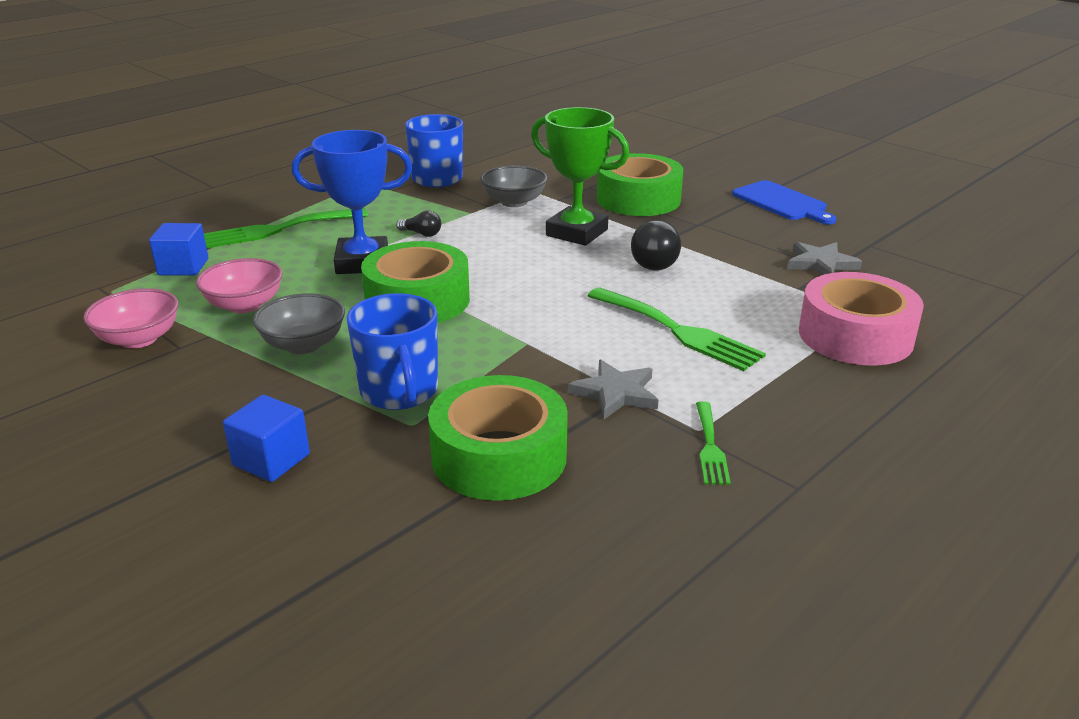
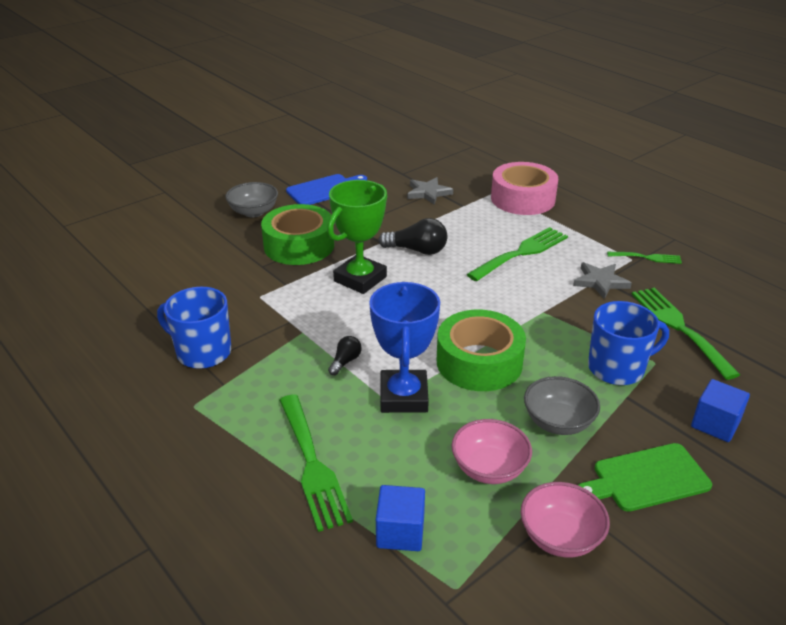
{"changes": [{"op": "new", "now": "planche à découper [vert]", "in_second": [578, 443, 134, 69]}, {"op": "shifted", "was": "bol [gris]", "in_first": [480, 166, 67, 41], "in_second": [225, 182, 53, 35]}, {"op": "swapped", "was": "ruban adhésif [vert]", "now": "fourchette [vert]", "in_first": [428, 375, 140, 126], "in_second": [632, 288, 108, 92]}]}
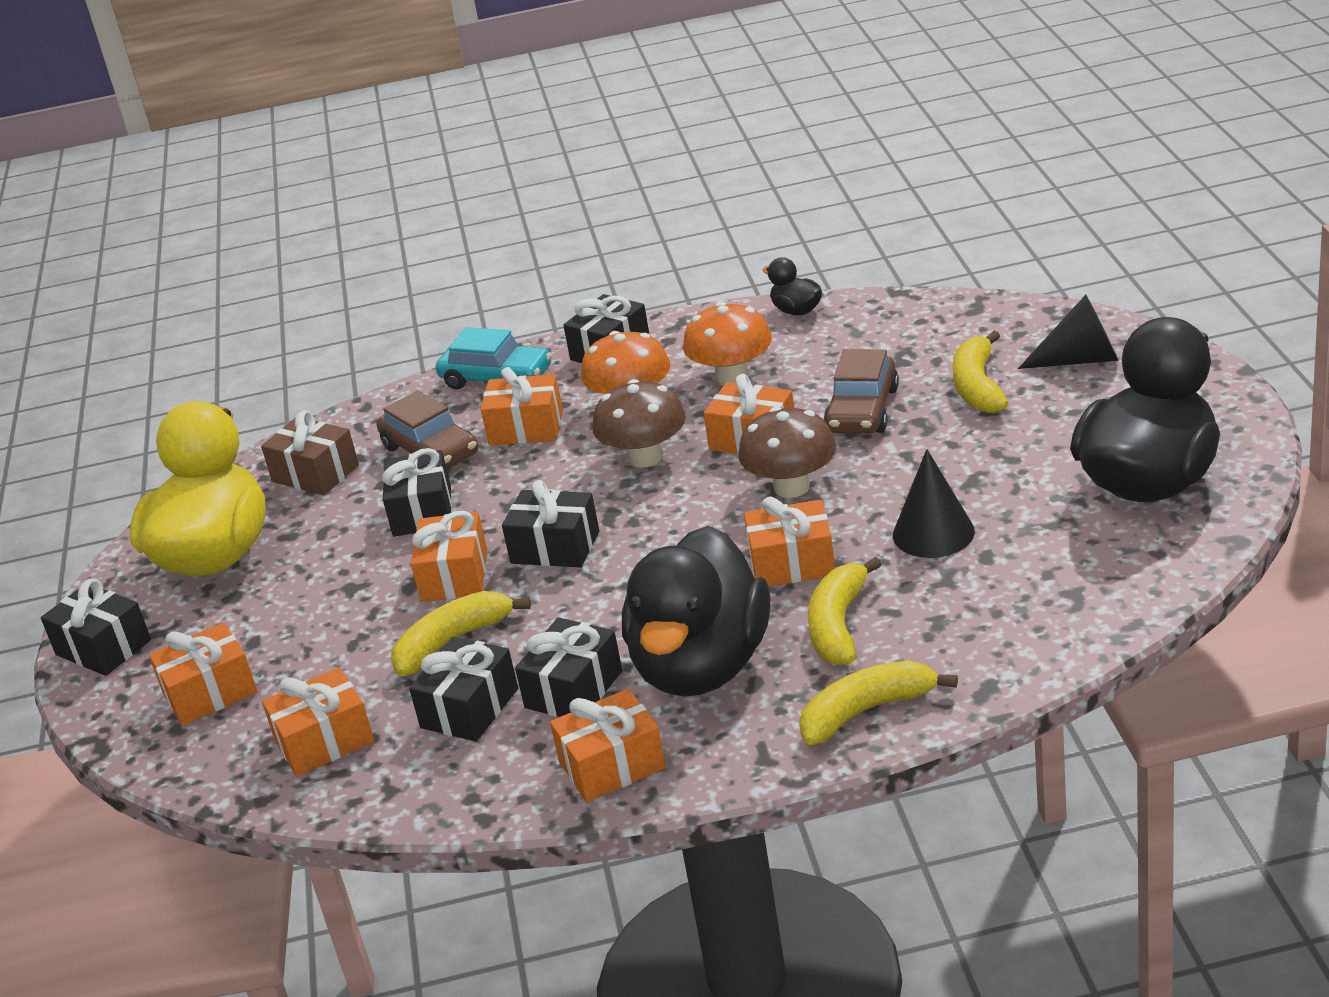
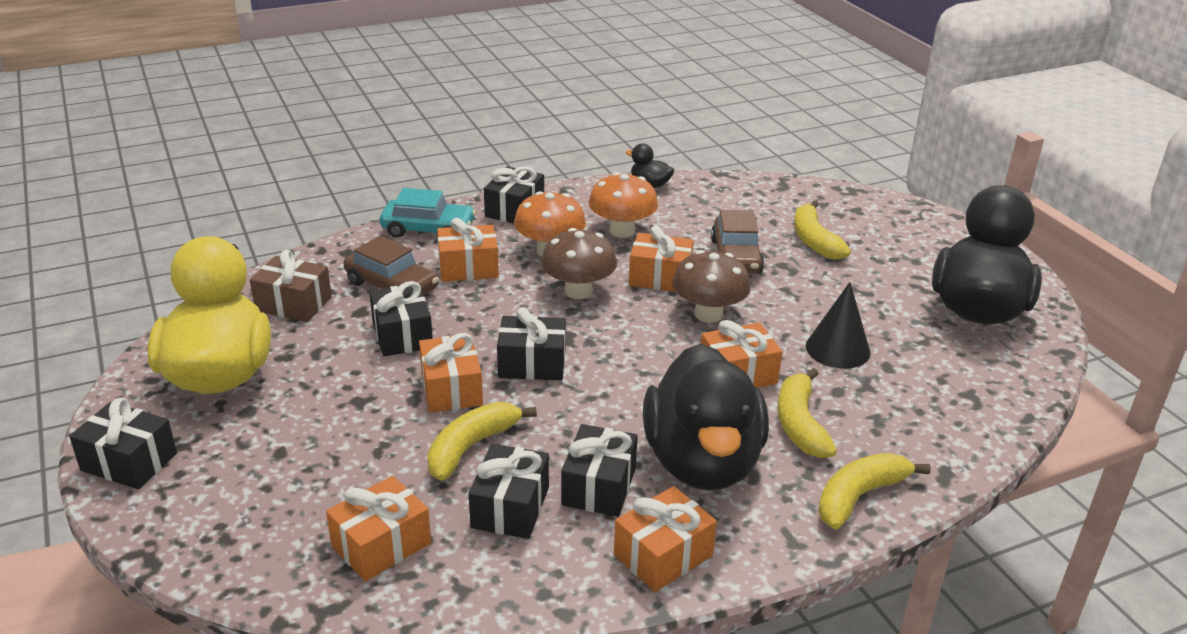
{"changes": [{"op": "gone", "was": "cadeau [orange]", "in_first": [149, 622, 108, 104]}, {"op": "gone", "was": "cône [noir]", "in_first": [1018, 295, 101, 74]}]}
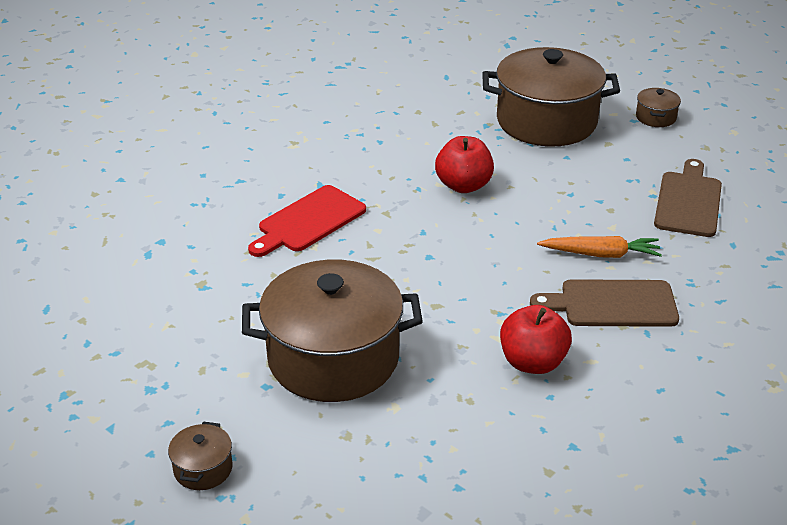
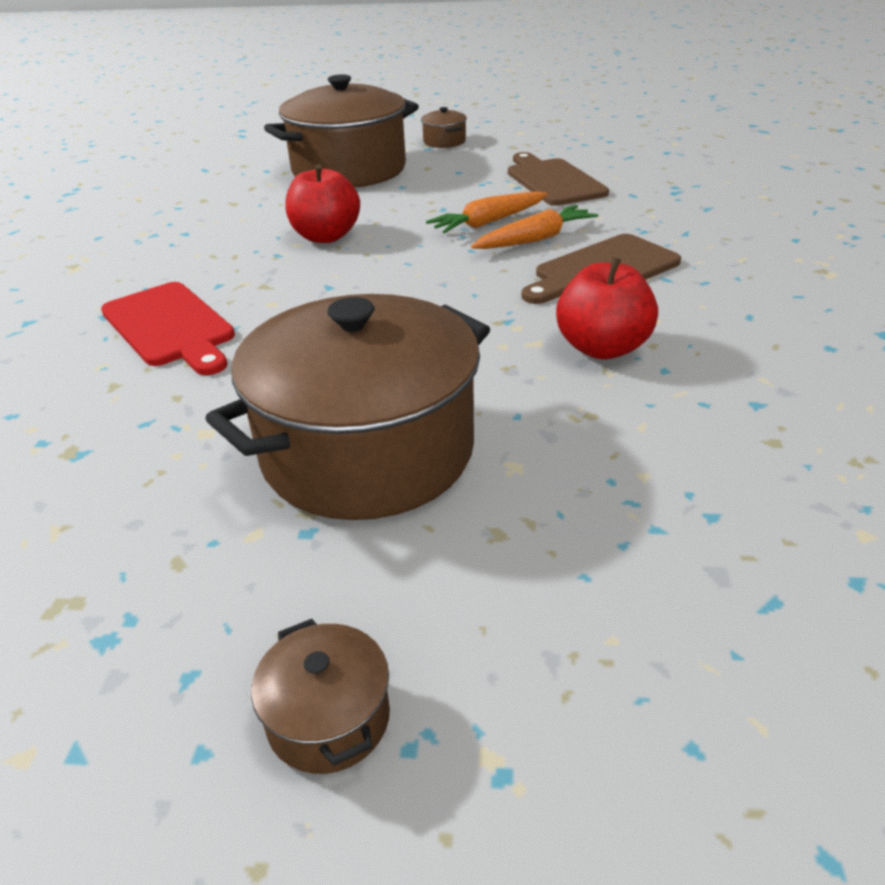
{"changes": [{"op": "new", "now": "carotte [orange]", "in_second": [426, 192, 121, 41]}, {"op": "rotated", "was": "planche à découper [rouge]", "in_first": [248, 185, 118, 72], "in_second": [101, 282, 134, 93], "clockwise": -45}]}
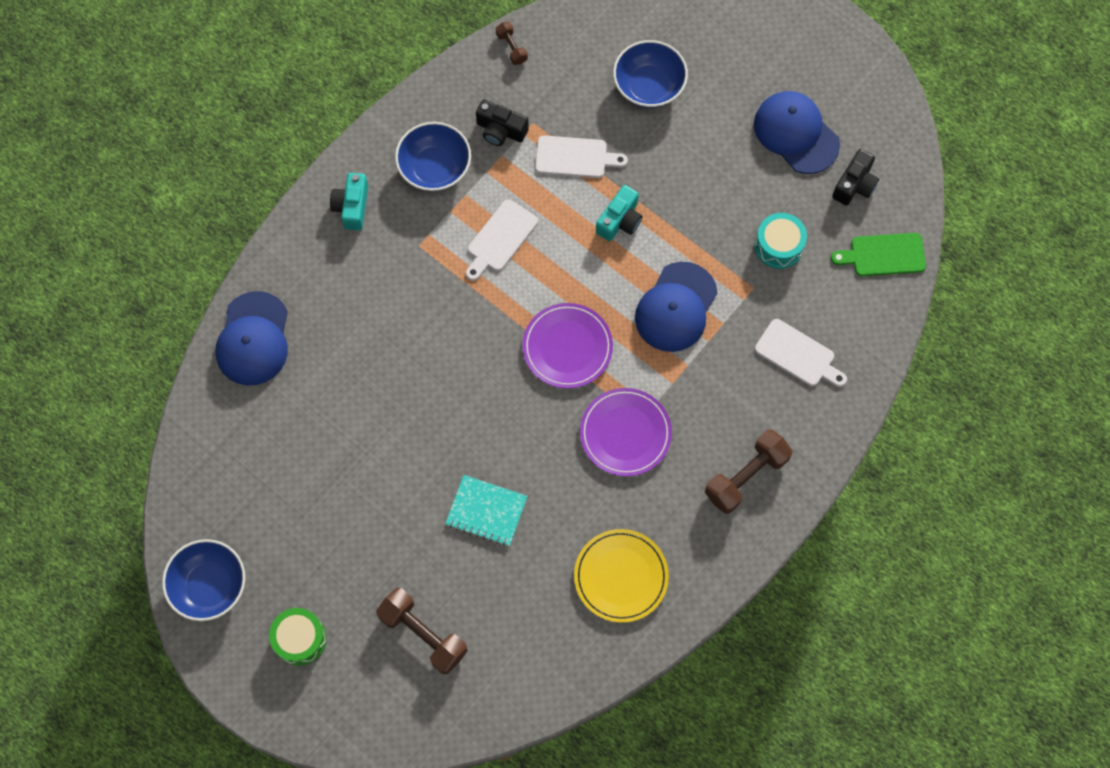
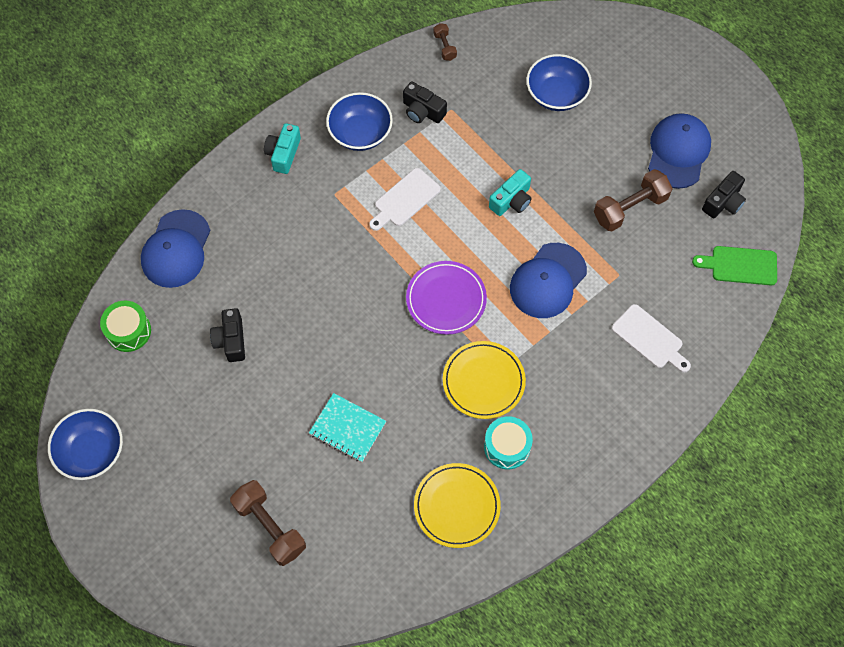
{"changes": [{"op": "gone", "was": "planche à découper [blanc]", "in_first": [535, 135, 93, 43]}, {"op": "new", "now": "appareil photo [noir]", "in_second": [210, 308, 35, 54]}, {"op": "shifted", "was": "tambour [vert]", "in_first": [269, 608, 58, 58], "in_second": [100, 301, 51, 51]}, {"op": "shifted", "was": "haltère [marron]", "in_first": [705, 430, 88, 84], "in_second": [594, 169, 79, 62]}, {"op": "shifted", "was": "tambour [turquoise]", "in_first": [755, 213, 52, 56], "in_second": [484, 416, 49, 53]}, {"op": "repainted", "was": "assiette [violet]", "now": "assiette [jaune]", "in_first": [580, 388, 92, 88], "in_second": [443, 341, 83, 78]}, {"op": "rotated", "was": "casquette [bleu]", "in_first": [754, 91, 86, 83], "in_second": [648, 113, 63, 76], "clockwise": 45}]}
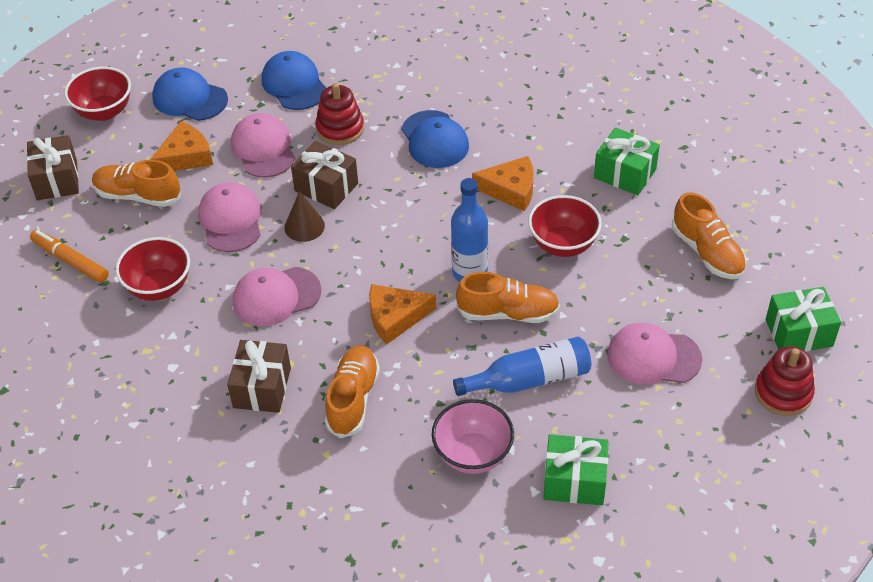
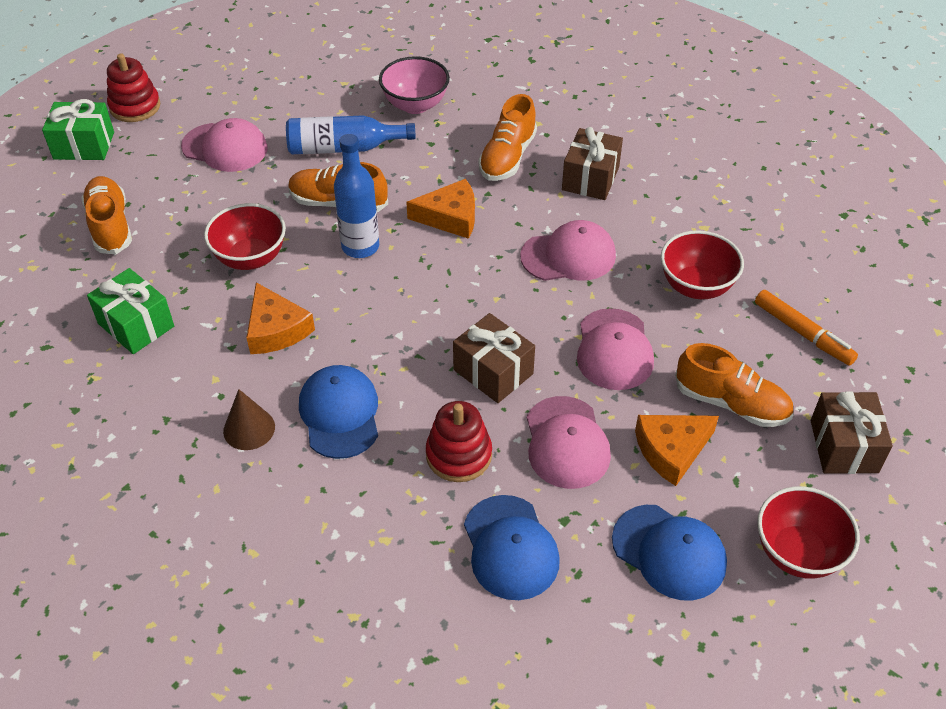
{"changes": [{"op": "gone", "was": "cadeau [vert]", "in_first": [543, 434, 66, 71]}, {"op": "shifted", "was": "cône [marron]", "in_first": [284, 191, 41, 51], "in_second": [223, 389, 52, 61]}, {"op": "rotated", "was": "fromage [orange]", "in_first": [472, 156, 62, 55], "in_second": [246, 282, 69, 72], "clockwise": -135}]}
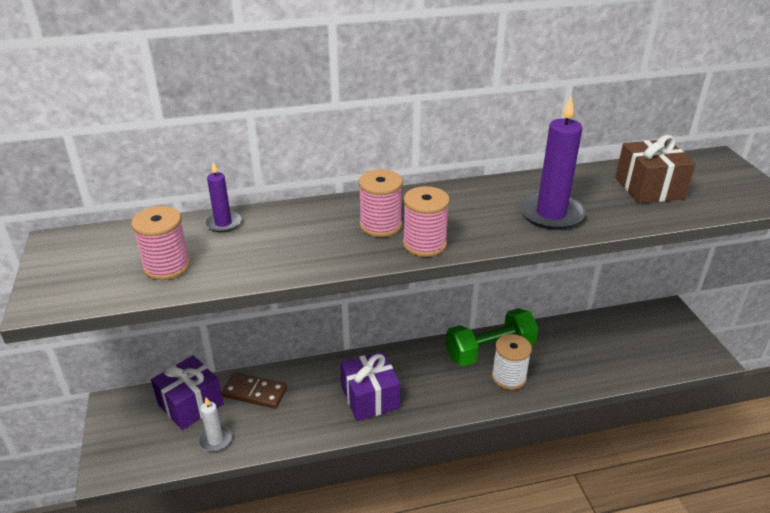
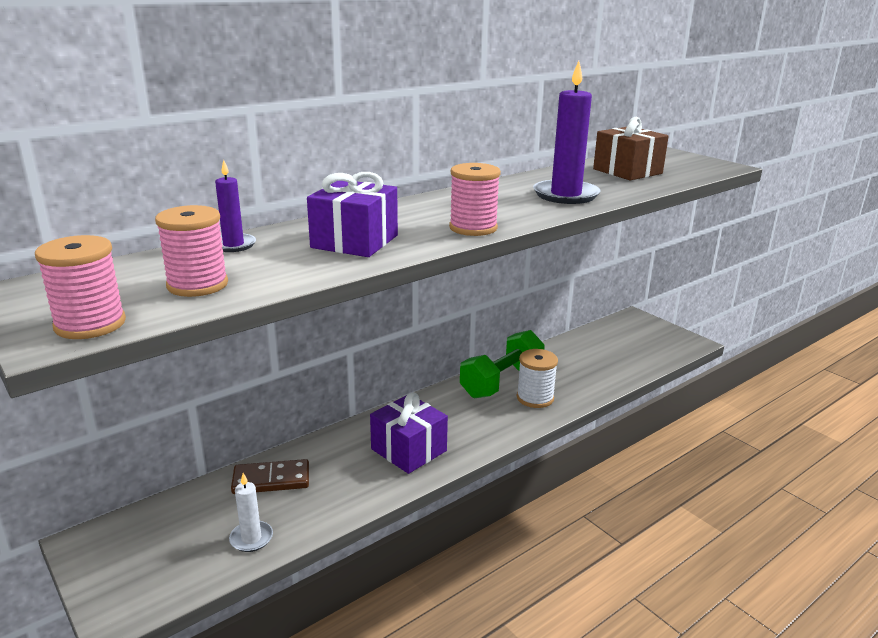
{"changes": [{"op": "shifted", "was": "cadeau [violet]", "in_first": [151, 355, 73, 75], "in_second": [307, 172, 91, 85]}, {"op": "shifted", "was": "bobine [rose]", "in_first": [359, 169, 44, 68], "in_second": [35, 235, 91, 104]}]}
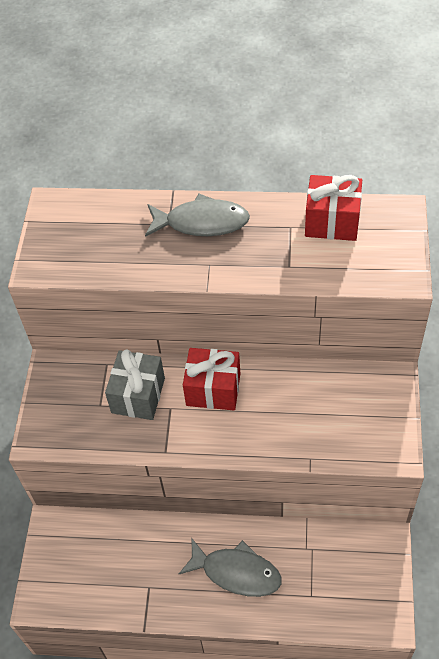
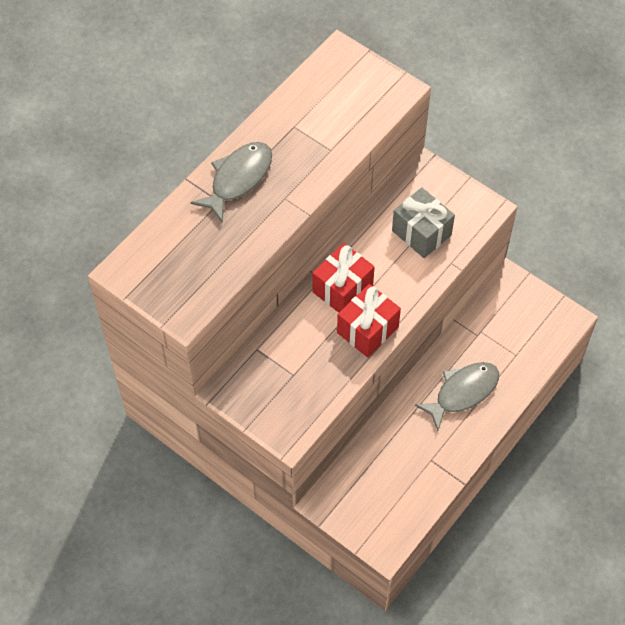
{"changes": [{"op": "shifted", "was": "cadeau [gris]", "in_first": [105, 350, 60, 70], "in_second": [392, 187, 63, 71]}, {"op": "shifted", "was": "cadeau [rouge]", "in_first": [305, 175, 57, 66], "in_second": [337, 284, 64, 73]}]}
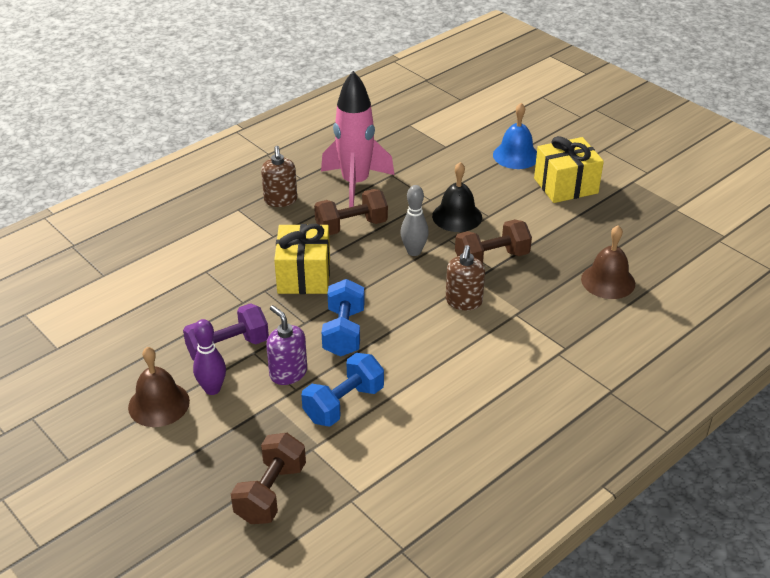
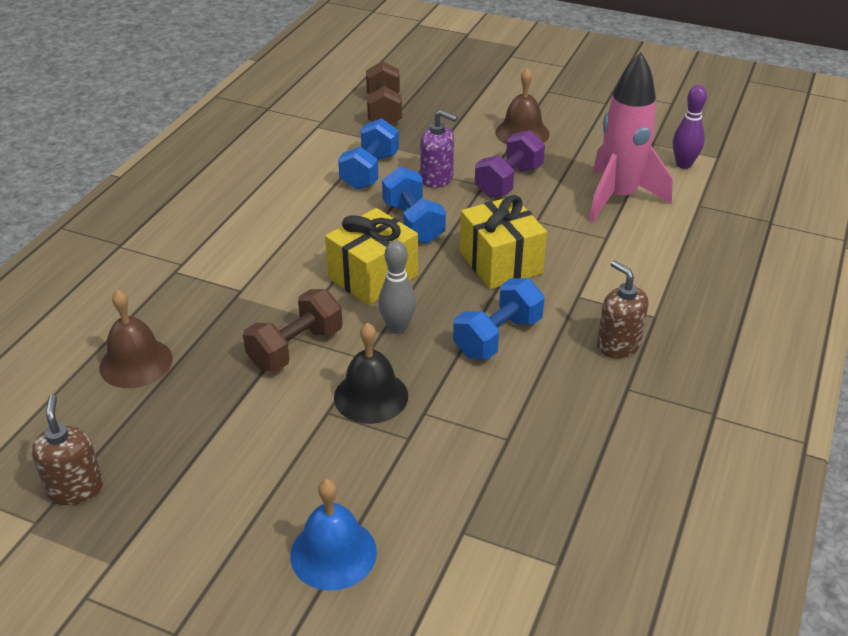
{"changes": [{"op": "shifted", "was": "quille [violet]", "in_first": [193, 319, 33, 76], "in_second": [673, 85, 34, 84]}, {"op": "shifted", "was": "fusée [rose]", "in_first": [321, 71, 73, 136], "in_second": [589, 53, 83, 169]}, {"op": "shifted", "was": "distributeur de savon [marron]", "in_first": [446, 245, 39, 65], "in_second": [31, 395, 72, 110]}, {"op": "shifted", "was": "cadeau [jaune]", "in_first": [534, 136, 70, 67], "in_second": [325, 208, 93, 98]}, {"op": "repainted", "was": "haltère [marron]", "now": "haltère [bleu]", "in_first": [314, 189, 74, 46], "in_second": [453, 278, 91, 81]}]}
